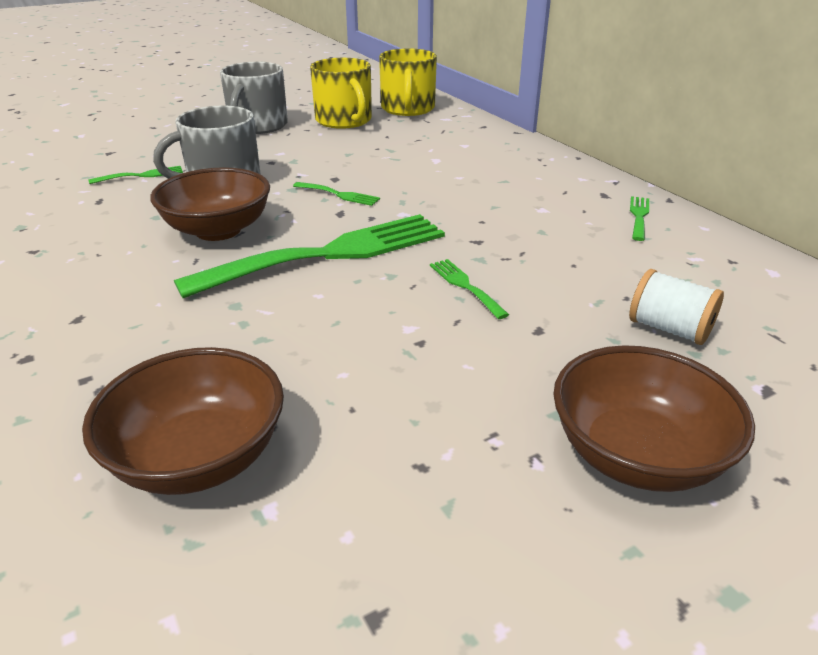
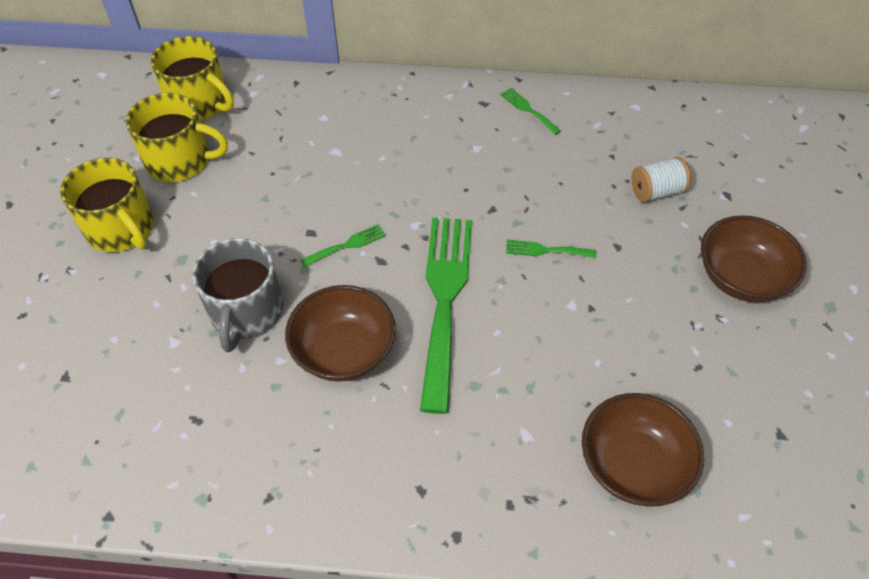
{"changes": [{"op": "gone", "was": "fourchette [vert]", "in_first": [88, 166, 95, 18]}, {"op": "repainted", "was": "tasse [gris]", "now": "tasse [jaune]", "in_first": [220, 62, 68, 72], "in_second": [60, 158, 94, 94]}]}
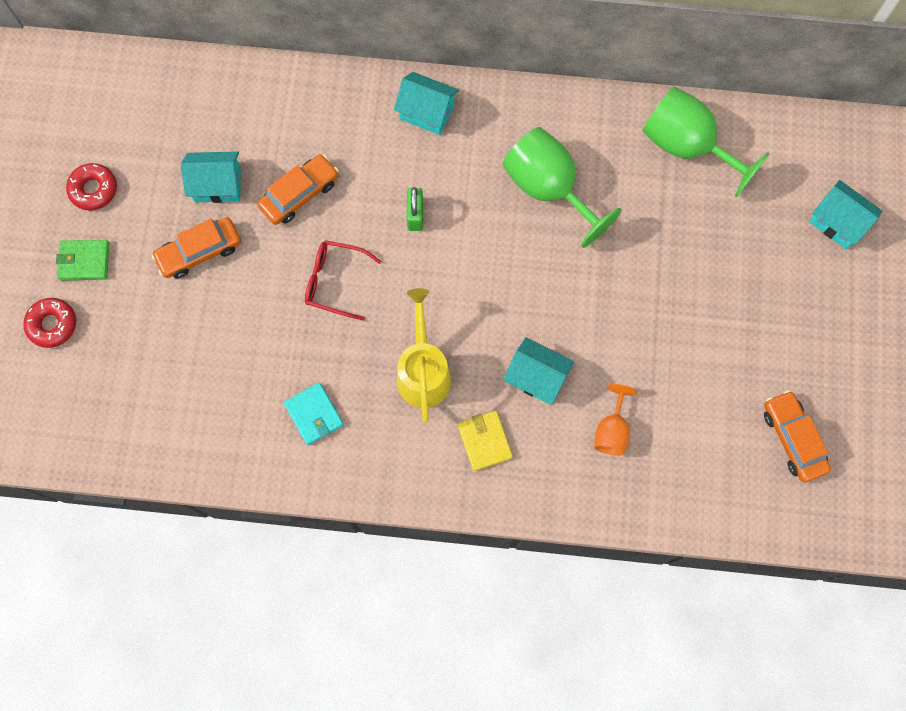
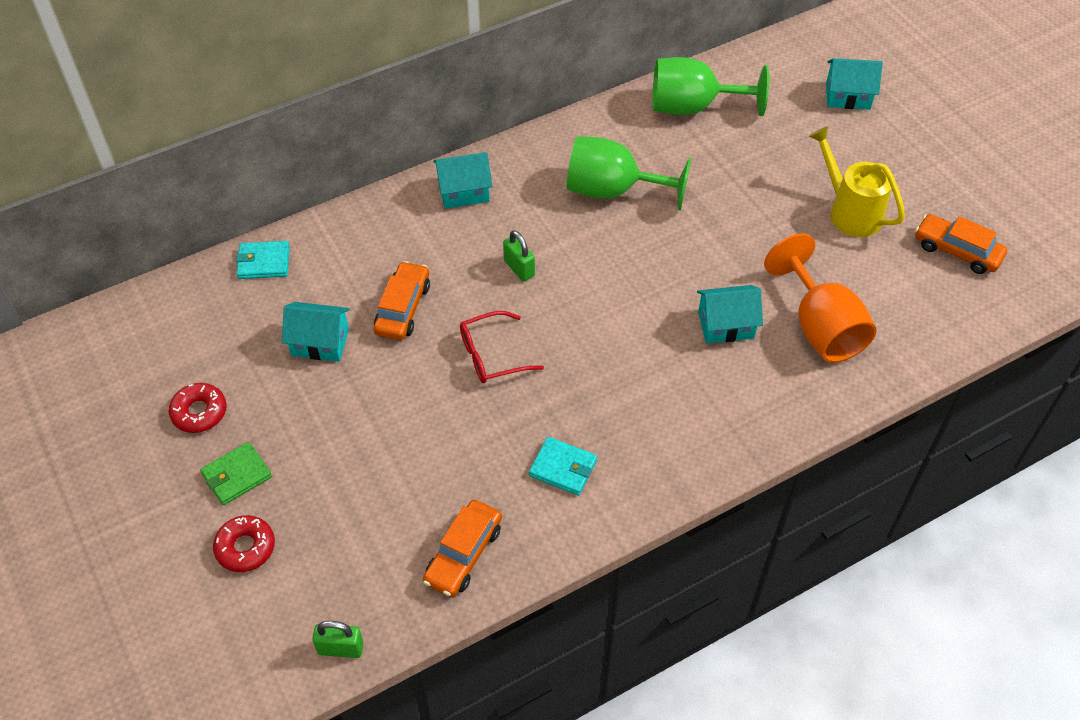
{"changes": [{"op": "gone", "was": "portefeuille [jaune]", "in_first": [458, 411, 55, 60]}, {"op": "new", "now": "portefeuille [turquoise]", "in_second": [236, 241, 53, 38]}, {"op": "new", "now": "cadenas [vert]", "in_second": [312, 621, 52, 37]}, {"op": "shifted", "was": "voiture [orange]", "in_first": [151, 217, 90, 62], "in_second": [423, 500, 79, 97]}, {"op": "shifted", "was": "arrosoir [jaune]", "in_first": [397, 288, 54, 135], "in_second": [809, 126, 96, 111]}, {"op": "rotated", "was": "maison [turquoise]", "in_first": [180, 151, 61, 52], "in_second": [282, 302, 68, 60], "clockwise": 45}, {"op": "scaled", "was": "verre à pied [orange]", "in_first": [594, 384, 43, 72], "in_second": [764, 233, 112, 130], "ratio": 1.87}]}
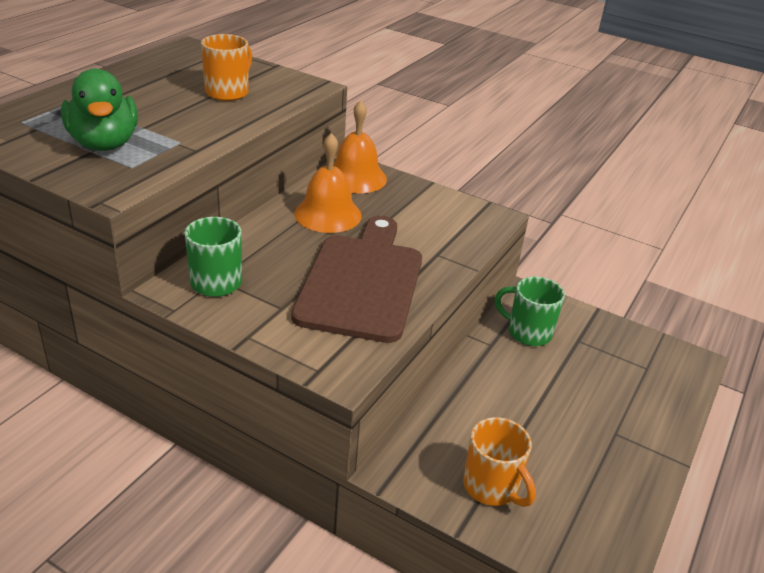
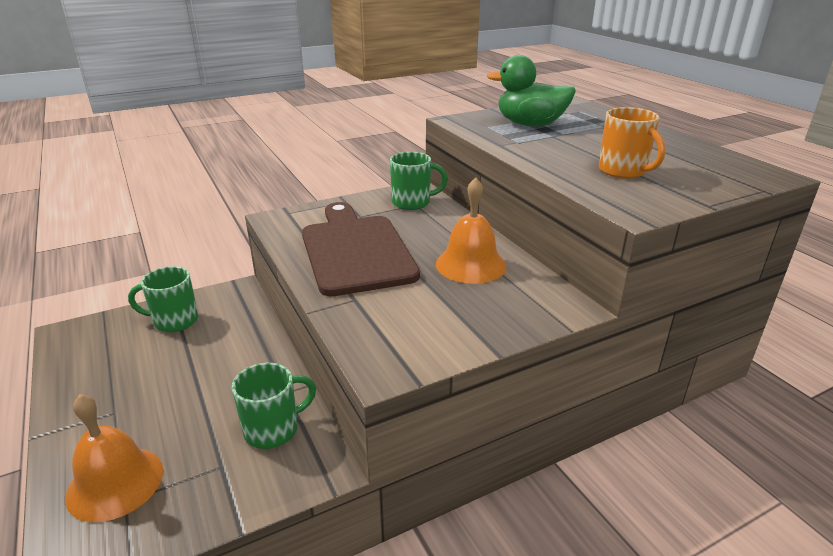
{"changes": [{"op": "shifted", "was": "cloche [orange]", "in_first": [333, 100, 54, 93], "in_second": [65, 394, 98, 128]}, {"op": "repainted", "was": "tasse [orange]", "now": "tasse [vert]", "in_first": [463, 417, 73, 90], "in_second": [128, 266, 70, 66]}, {"op": "rotated", "was": "planche à découper [marron]", "in_first": [291, 216, 131, 127], "in_second": [302, 202, 118, 94], "clockwise": -150}]}
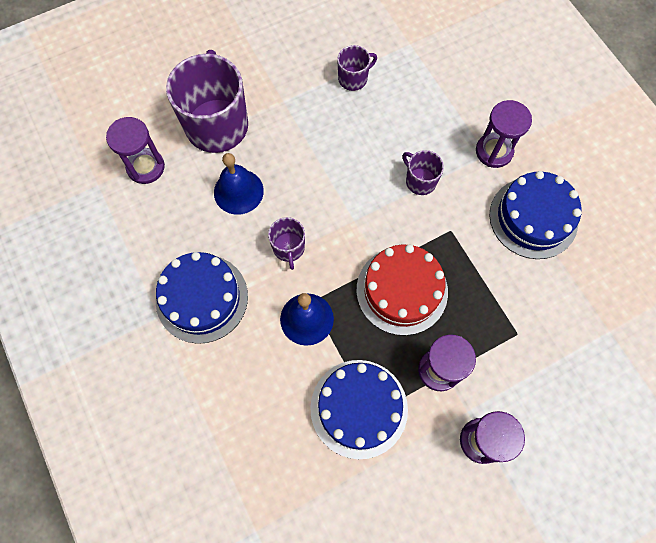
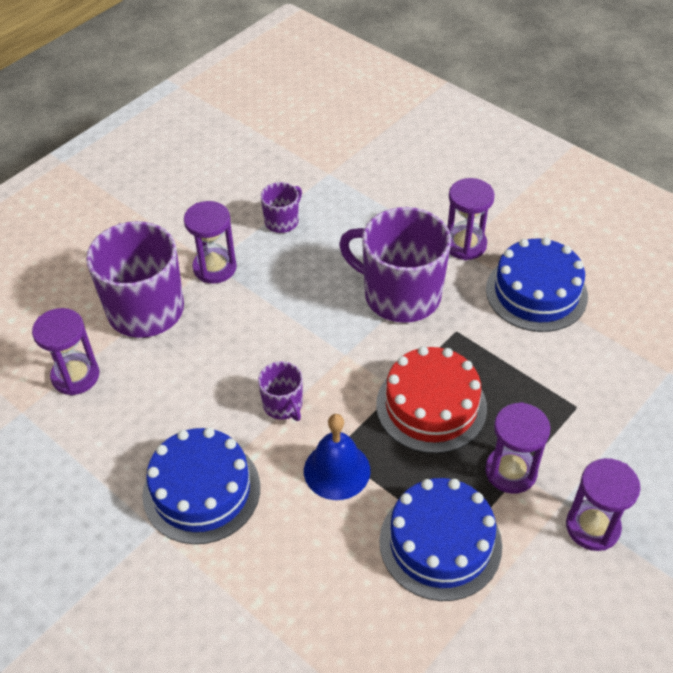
{"changes": [{"op": "gone", "was": "cloche [bleu]", "in_first": [214, 153, 50, 62]}, {"op": "new", "now": "sablier [violet]", "in_second": [184, 201, 53, 83]}, {"op": "scaled", "was": "tasse [violet]", "in_first": [403, 150, 41, 45], "in_second": [339, 207, 112, 116], "ratio": 2.1}]}
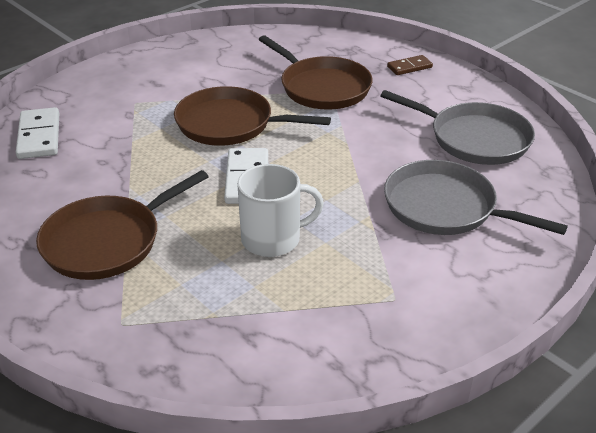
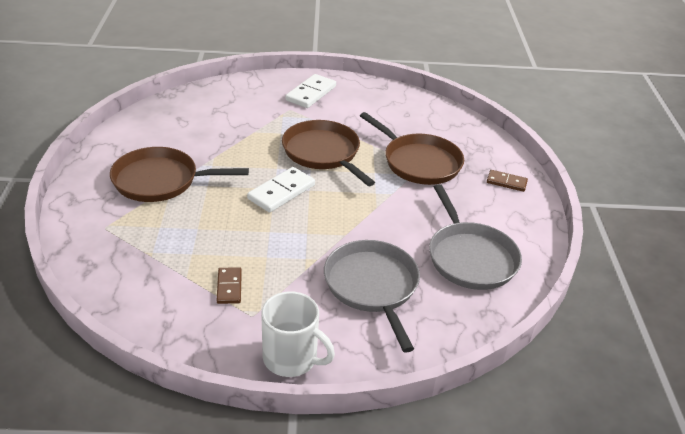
{"changes": [{"op": "new", "now": "domino [marron]", "in_second": [217, 267, 25, 37]}, {"op": "shifted", "was": "domino [blanc]", "in_first": [16, 107, 43, 52], "in_second": [285, 74, 51, 34]}, {"op": "shifted", "was": "tasse [blanc]", "in_first": [237, 164, 87, 93], "in_second": [261, 292, 74, 85]}, {"op": "rotated", "was": "poêle [marron]", "in_first": [259, 35, 114, 75], "in_second": [360, 112, 104, 73], "clockwise": -45}]}
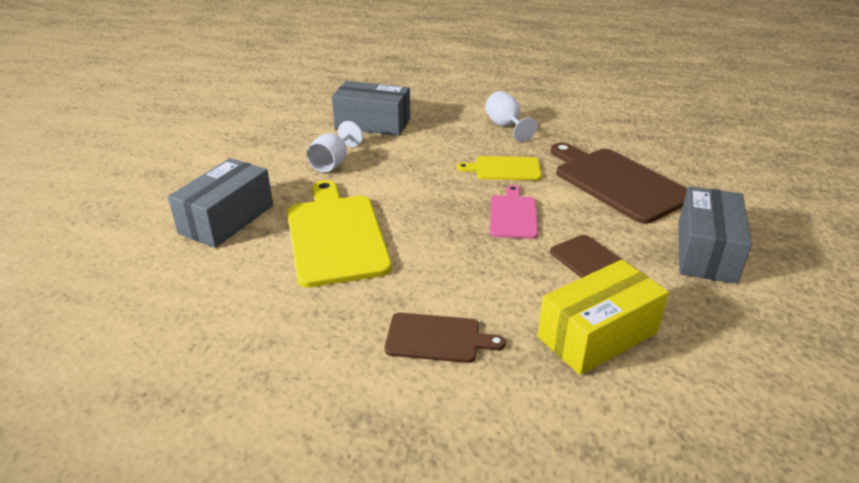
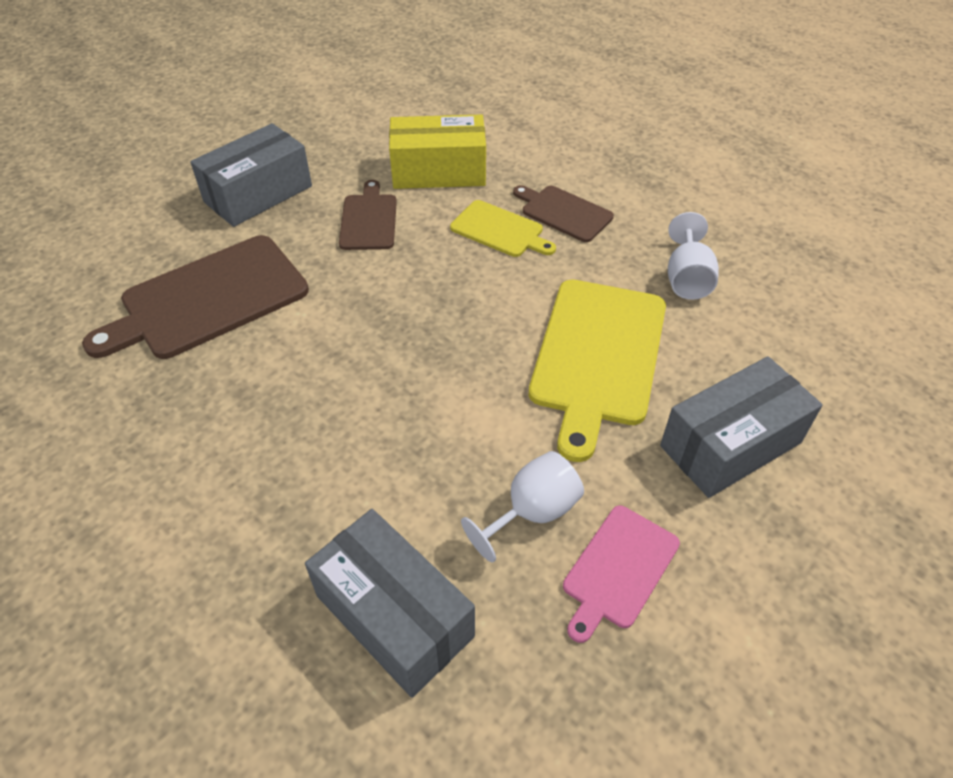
{"changes": [{"op": "shifted", "was": "planche à découper [jaune]", "in_first": [457, 156, 84, 24], "in_second": [450, 200, 106, 57]}, {"op": "shifted", "was": "verre à pied [blanc]", "in_first": [485, 91, 52, 51], "in_second": [668, 212, 51, 88]}, {"op": "shifted", "was": "planche à découper [rose]", "in_first": [490, 185, 48, 54], "in_second": [563, 505, 117, 138]}, {"op": "rotated", "was": "planche à découper [marron]", "in_first": [551, 142, 136, 82], "in_second": [82, 235, 227, 124], "clockwise": 60}]}
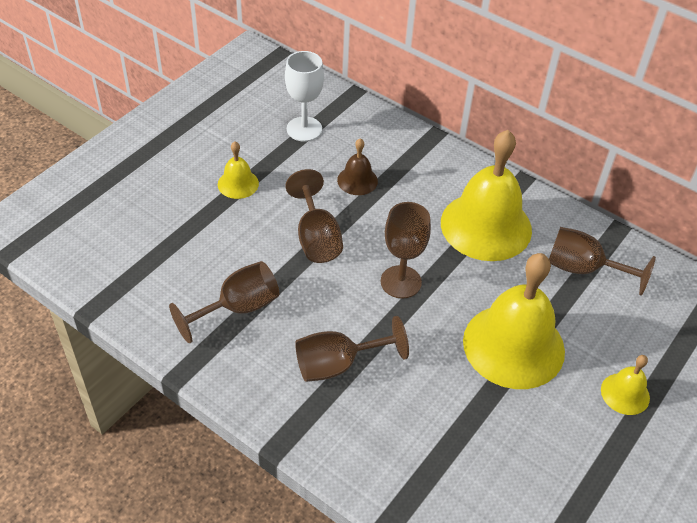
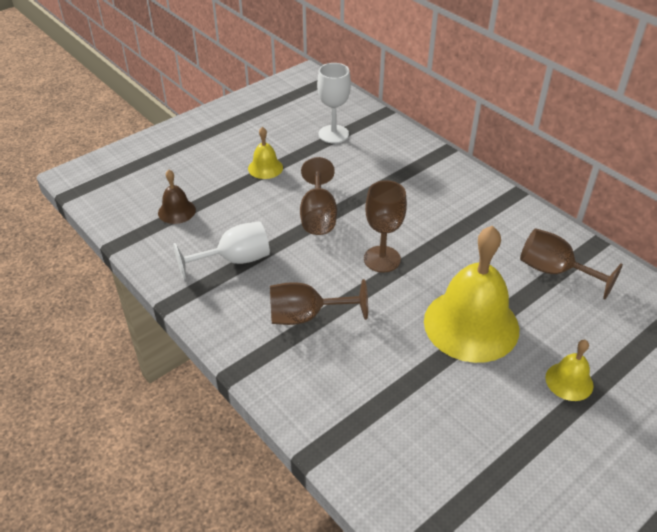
{"changes": [{"op": "gone", "was": "cloche [jaune]", "in_first": [441, 130, 91, 131]}, {"op": "shifted", "was": "cloche [marron]", "in_first": [337, 138, 41, 57], "in_second": [158, 170, 38, 54]}, {"op": "repainted", "was": "verre à pied [marron]", "now": "verre à pied [blanc]", "in_first": [169, 261, 110, 82], "in_second": [173, 221, 97, 59]}]}
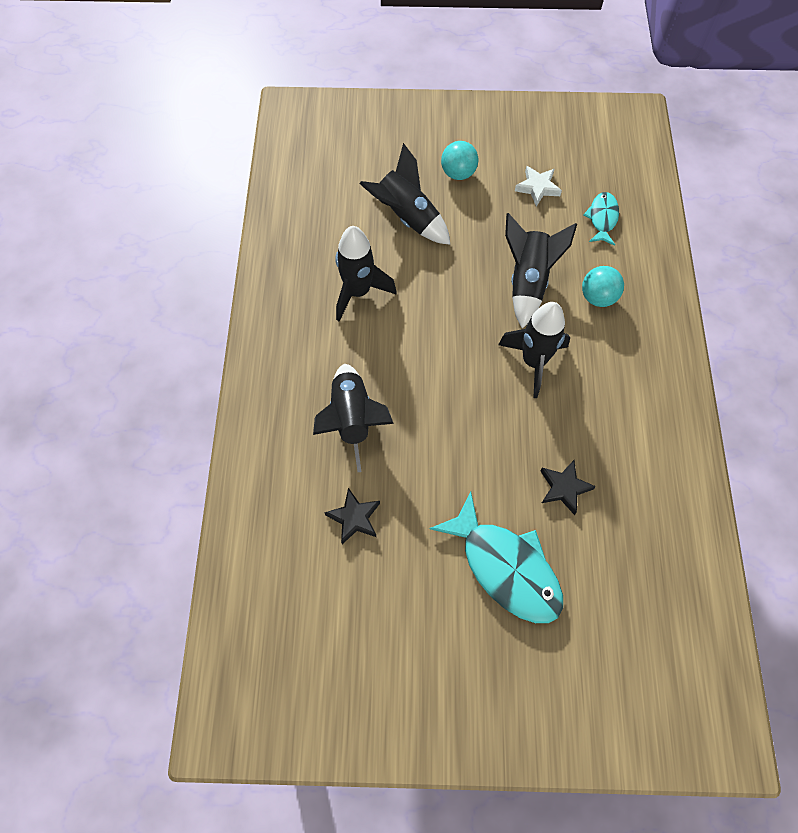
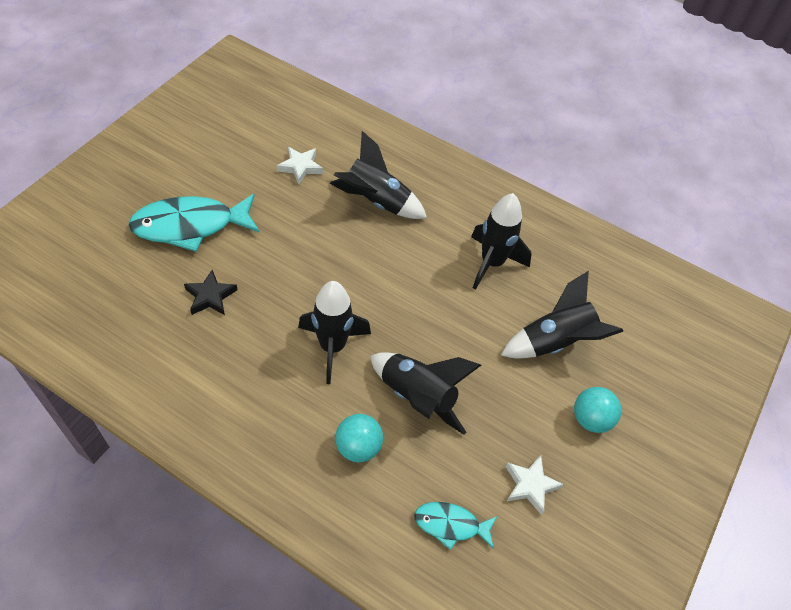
{"changes": [{"op": "repainted", "was": "étoile [noir]", "now": "étoile [blanc]", "in_first": [324, 488, 56, 56], "in_second": [277, 147, 46, 37]}, {"op": "rotated", "was": "poisson [turquoise]", "in_first": [584, 192, 35, 54], "in_second": [414, 502, 83, 48], "clockwise": 150}]}
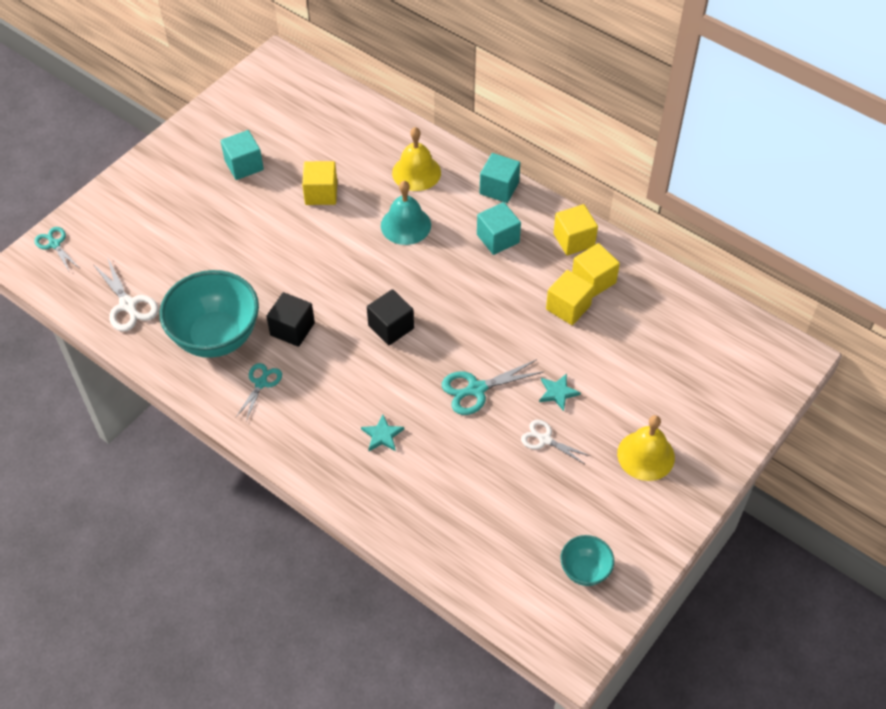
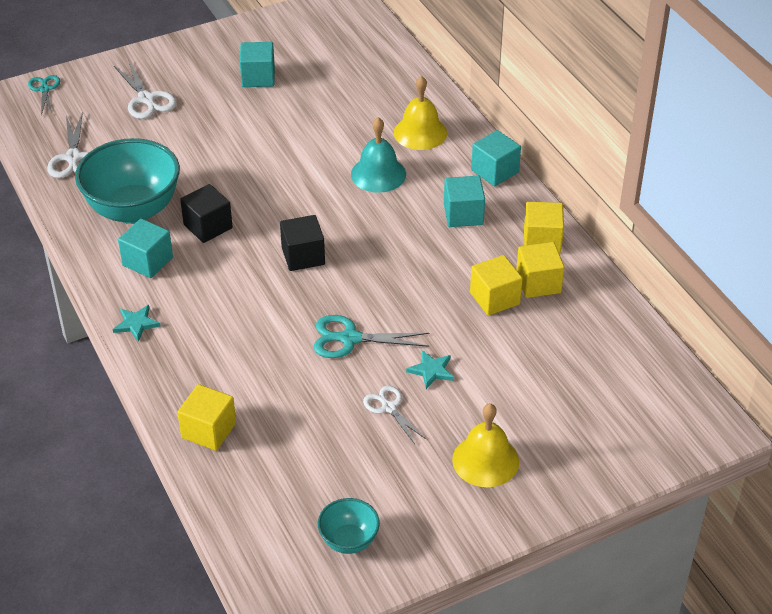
{"changes": [{"op": "new", "now": "ciseaux [blanc]", "in_second": [114, 60, 63, 59]}, {"op": "shifted", "was": "cube [jaune]", "in_first": [302, 161, 35, 44], "in_second": [177, 384, 59, 67]}, {"op": "shifted", "was": "étoile [turquoise]", "in_first": [361, 414, 43, 37], "in_second": [113, 305, 48, 37]}, {"op": "swapped", "was": "ciseaux [turquoise]", "now": "cube [turquoise]", "in_first": [235, 363, 47, 58], "in_second": [118, 218, 55, 60]}]}
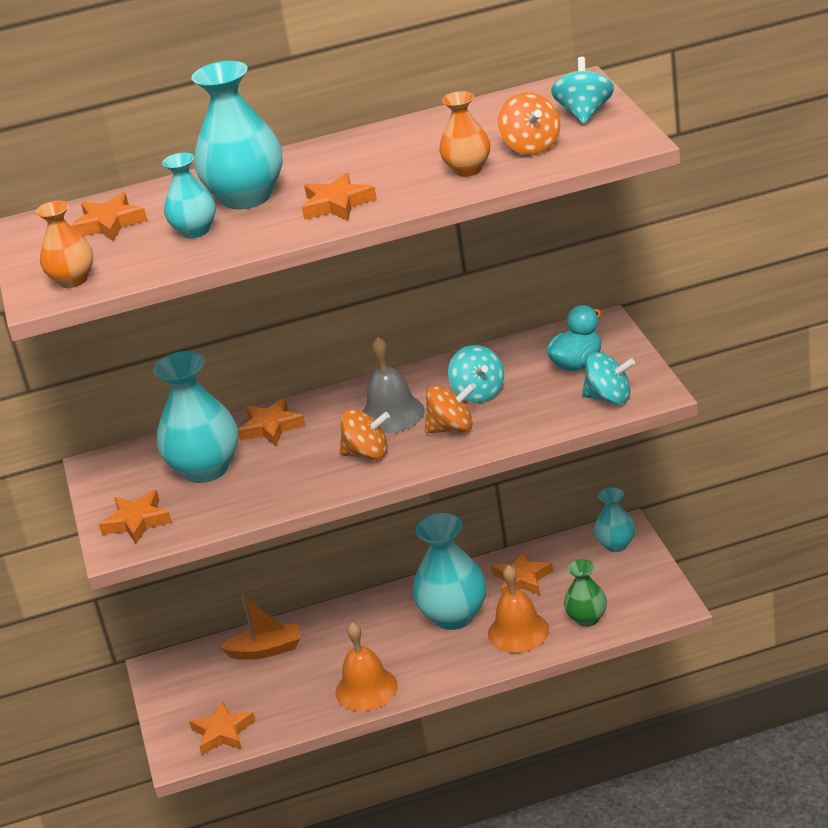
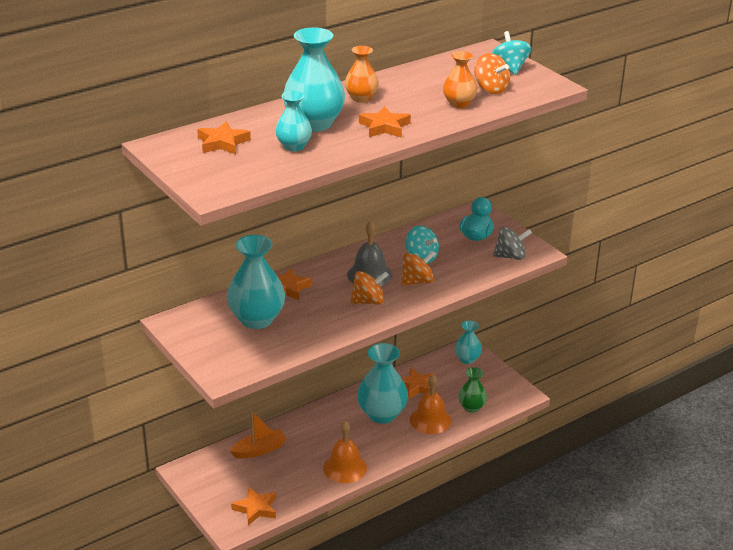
{"changes": [{"op": "gone", "was": "étoile [orange]", "in_first": [99, 490, 73, 54]}, {"op": "shifted", "was": "vase [orange]", "in_first": [36, 201, 57, 87], "in_second": [345, 46, 34, 57]}, {"op": "repainted", "was": "toupie [turquoise]", "now": "toupie [gris]", "in_first": [582, 352, 53, 53], "in_second": [493, 227, 39, 33]}]}
